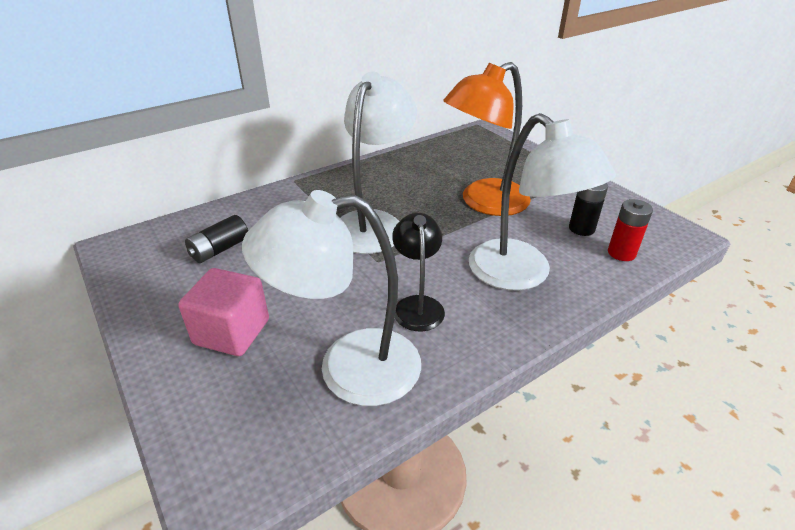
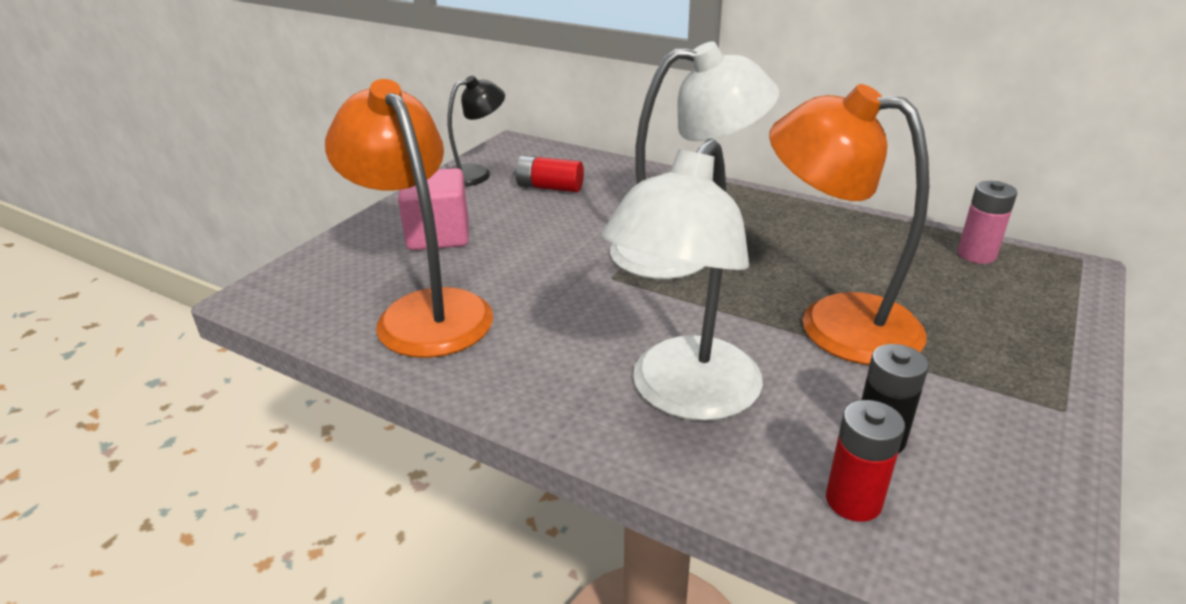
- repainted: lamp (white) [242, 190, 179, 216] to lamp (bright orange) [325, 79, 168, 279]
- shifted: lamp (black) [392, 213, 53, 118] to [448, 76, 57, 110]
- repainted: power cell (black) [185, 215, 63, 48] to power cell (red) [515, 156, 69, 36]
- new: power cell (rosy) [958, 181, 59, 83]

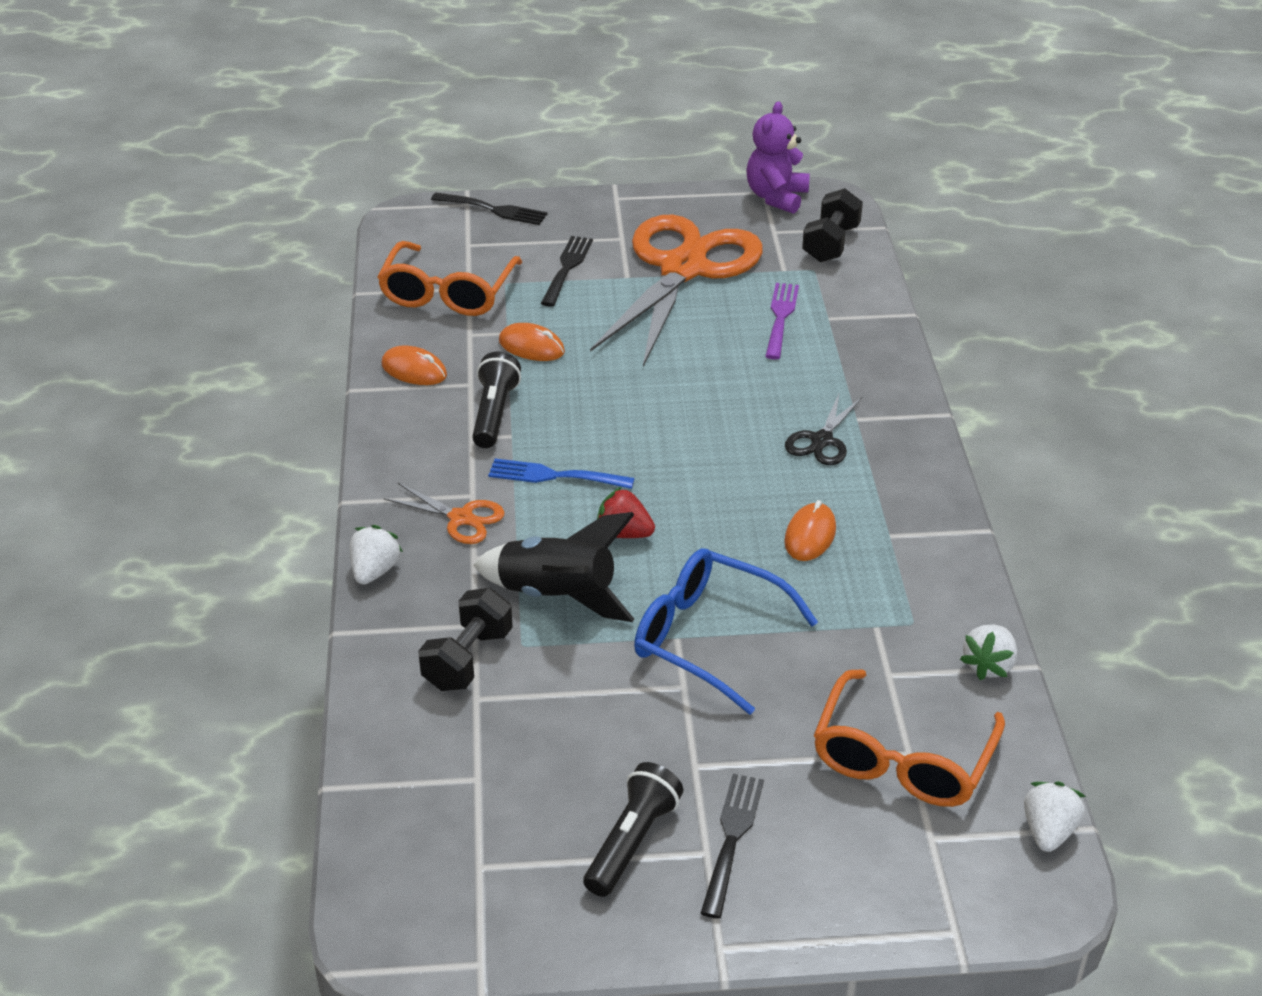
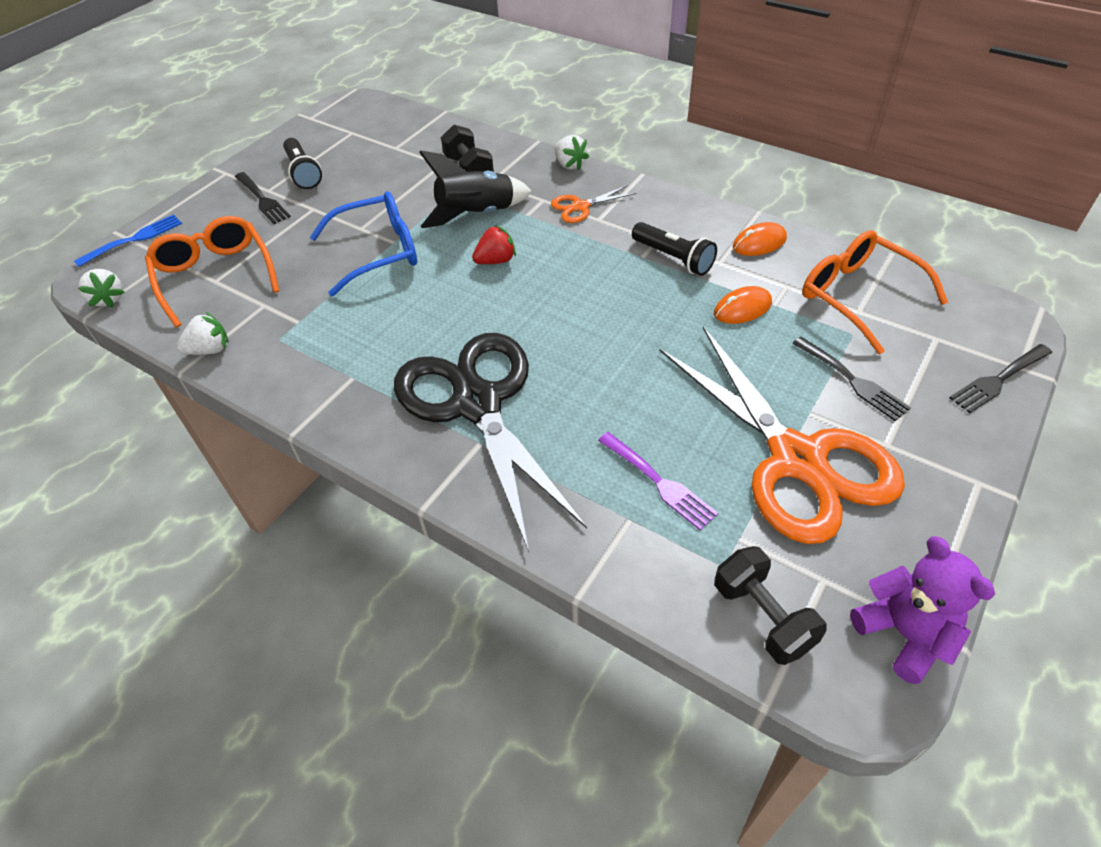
- scaled: scissors (black) [785, 394, 77, 71] = [394, 333, 193, 219] x2.44
- shifted: table fork (cobalt) [488, 459, 147, 30] to [74, 214, 108, 53]
- gone: computer mouse (bright orange) [784, 500, 52, 61]
- rotated: toy strawberry (white) [960, 625, 57, 55] = [177, 312, 51, 43] 90 degrees clockwise

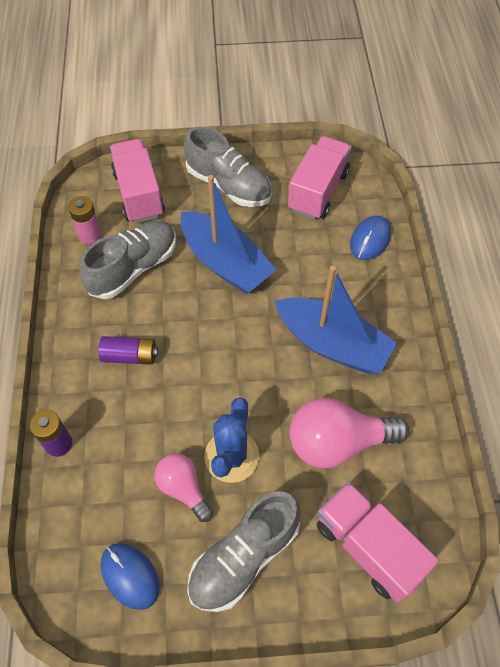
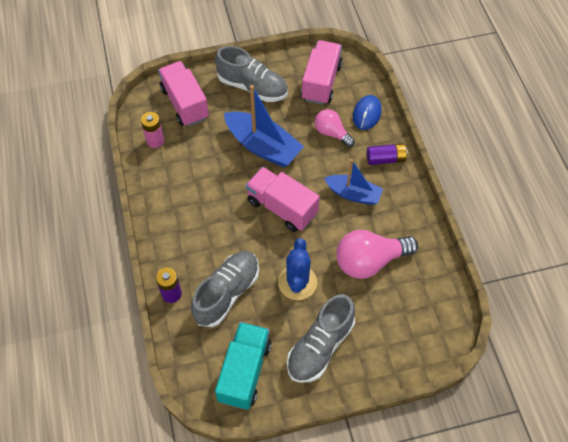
- shifted: lace-up shoe (gray) [80, 221, 96, 78] to [191, 251, 68, 76]
- scaled: sailboat (cobalt) [274, 266, 123, 108] = [324, 159, 59, 46] x0.64
- shifted: power cell (purple) [98, 336, 60, 29] to [367, 143, 41, 22]
- shifted: lightbulb (rosy) [154, 454, 59, 68] to [315, 109, 40, 38]
- shifted: toy truck (rosy) [317, 482, 122, 121] to [246, 167, 74, 65]
- swapped: computer mouse (cobalt) [101, 543, 58, 67] to toy truck (aqua) [215, 322, 57, 88]

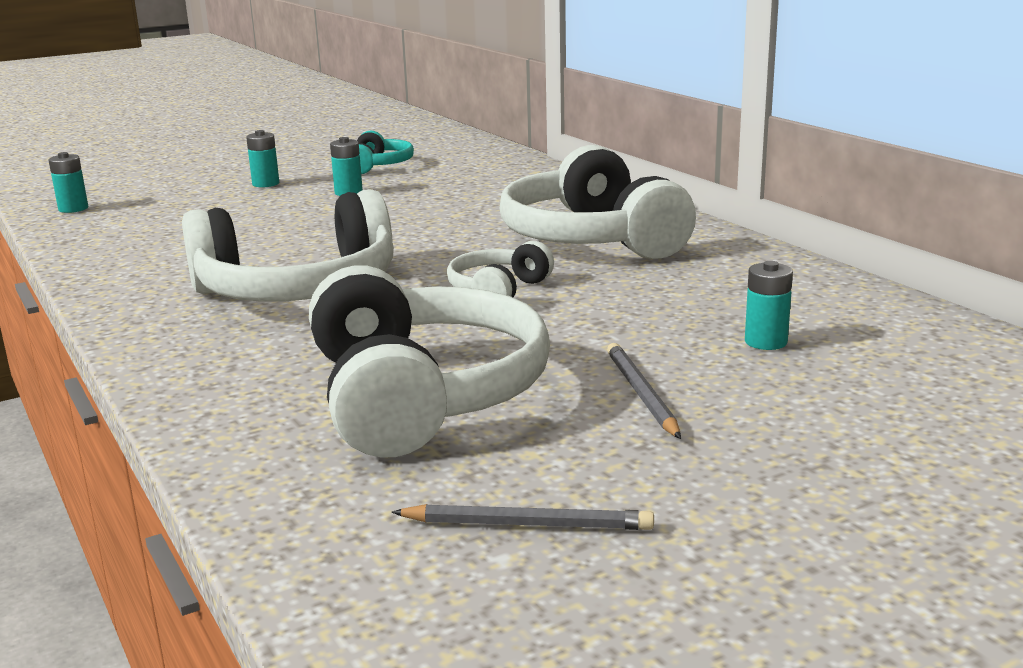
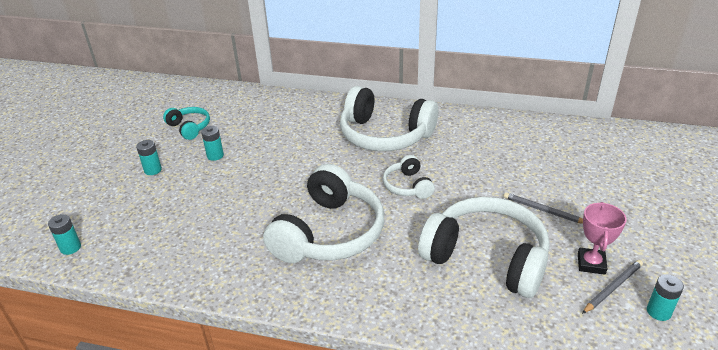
- shifted: power cell (aqua) [745, 261, 48, 89] to [647, 274, 37, 47]
- new: award cup (rosy) [578, 202, 49, 73]

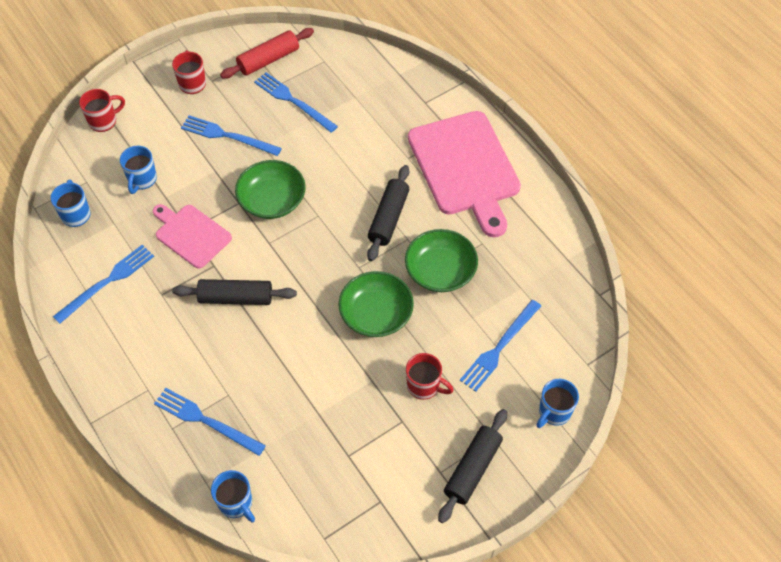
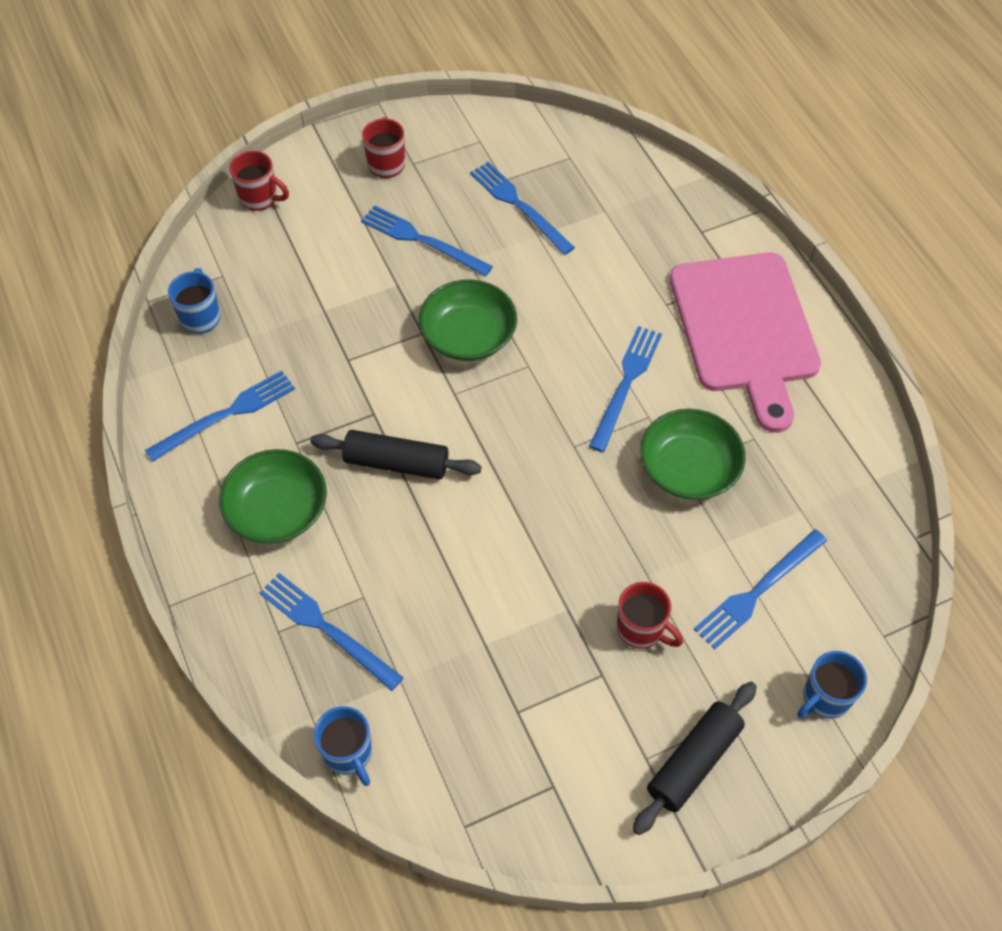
- gone: rolling pin (red) [220, 28, 94, 51]
- rotated: coffee mug (red) [79, 89, 46, 43] = [230, 151, 59, 60] 45 degrees clockwise
- gone: coffee mug (cobalt) [120, 146, 37, 48]
- swapped: rolling pin (black) [367, 165, 42, 96] to table fork (cobalt) [589, 326, 73, 126]
- gone: chopping board (rosy) [153, 204, 79, 65]
- shifted: serving bowl (green) [338, 271, 76, 66] to [219, 449, 108, 94]

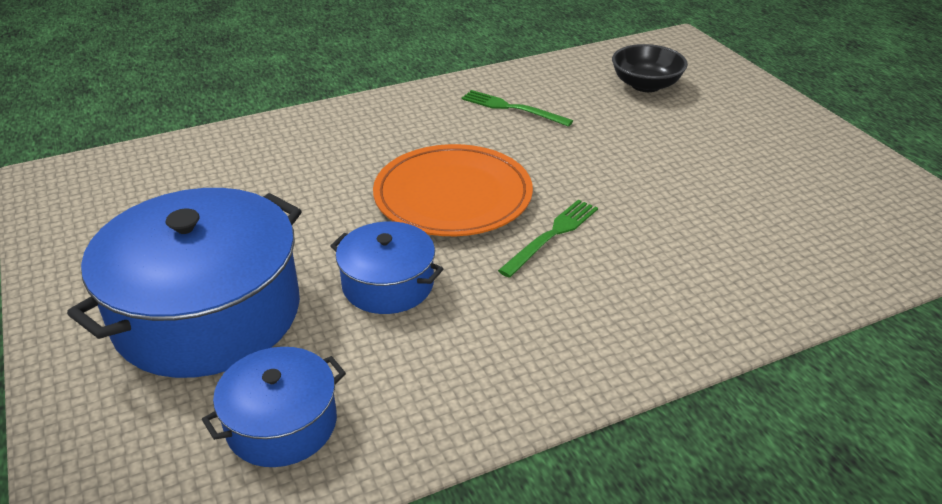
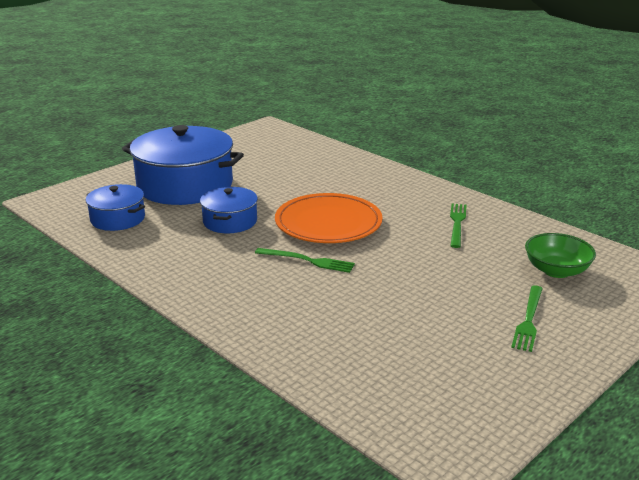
- repainted: serving bowl (black) [612, 44, 76, 48] to serving bowl (green) [525, 233, 71, 45]
- new: table fork (green) [511, 285, 32, 67]

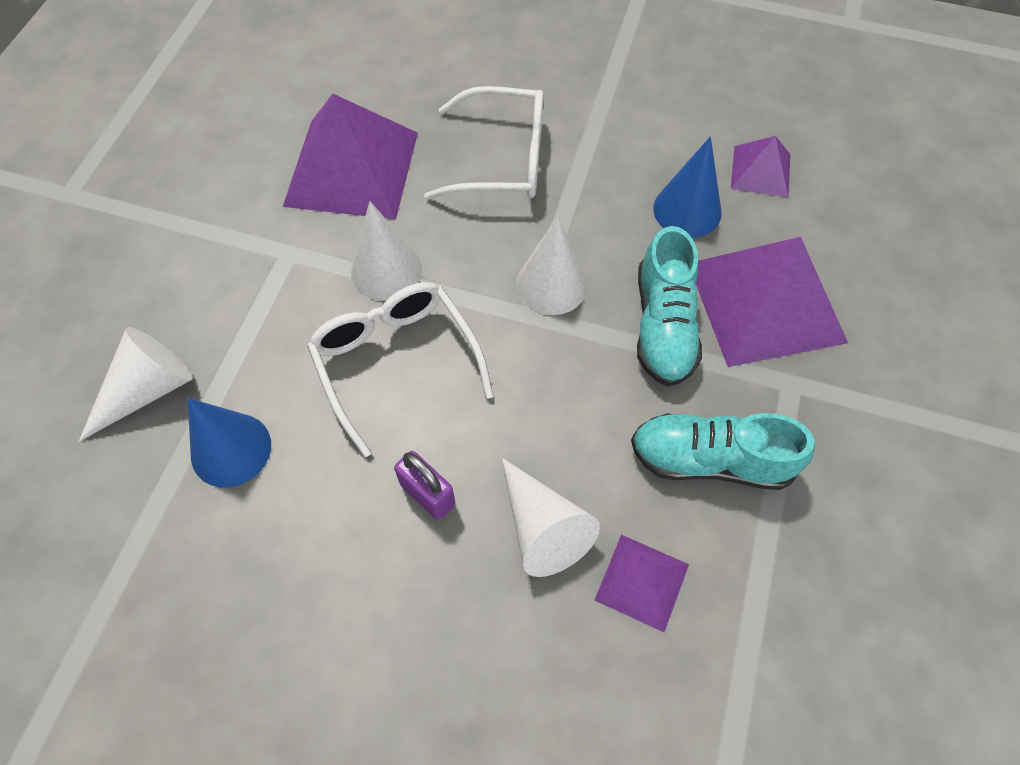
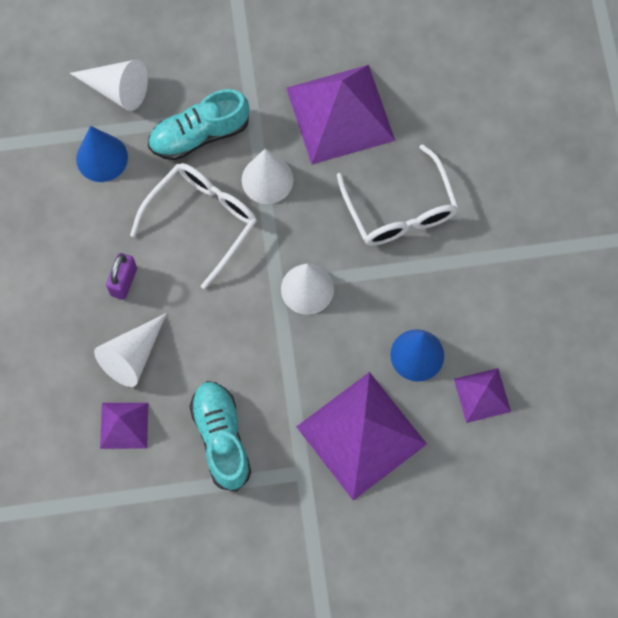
- shifted: lace-up shoe (aqua) [637, 226, 65, 161] to [148, 89, 101, 71]

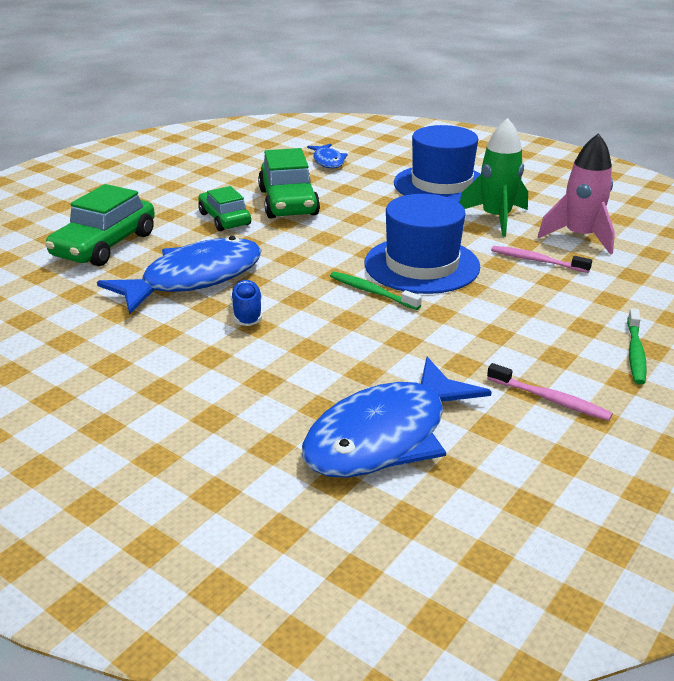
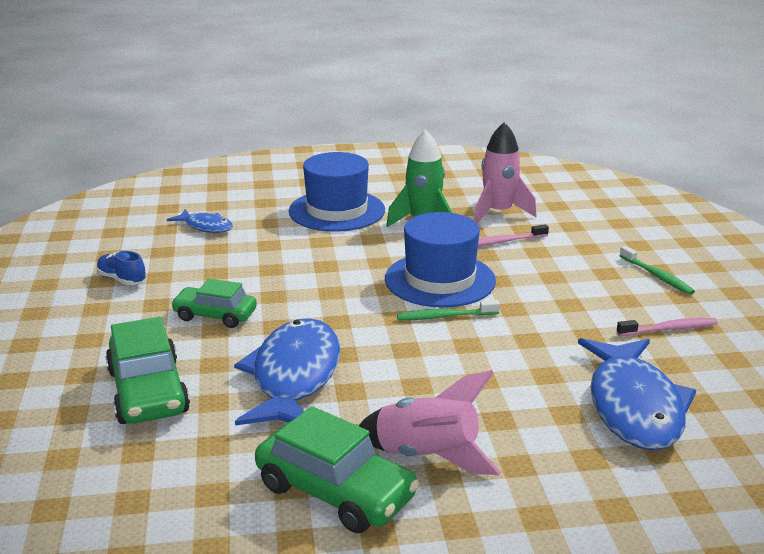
- shifted: toy car (green) [258, 148, 62, 70] to [255, 406, 164, 127]
- shifted: lace-up shoe (cobalt) [230, 280, 32, 46] to [96, 251, 50, 34]
- new: rocket (rosy) [359, 370, 142, 105]

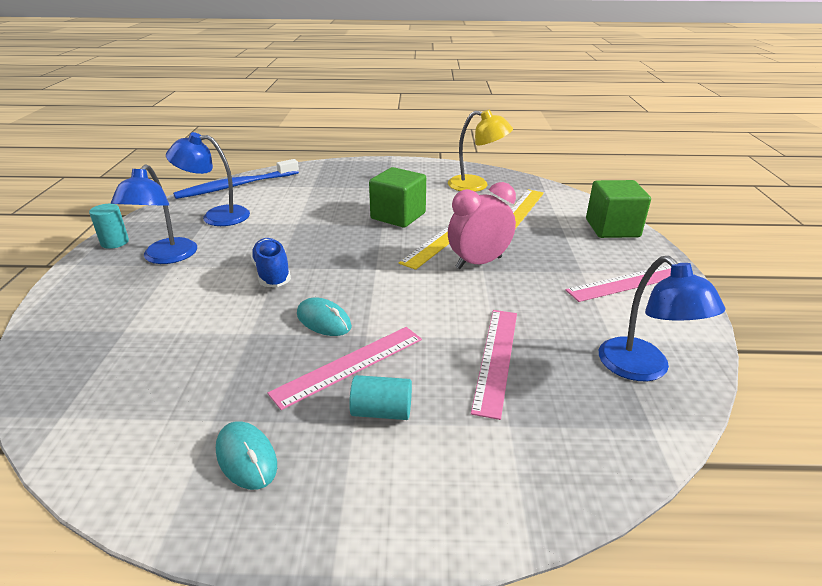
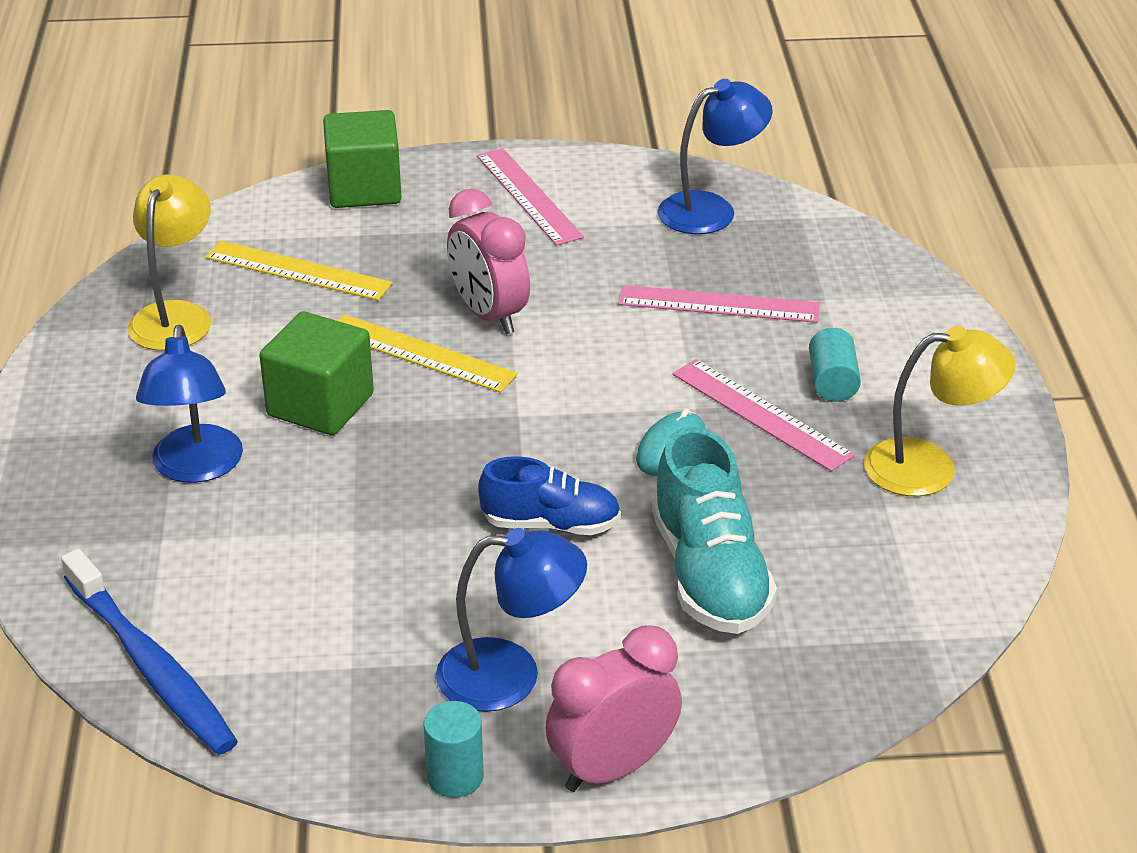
- shifted: lamp (cobalt) [166, 132, 84, 94] to [136, 325, 107, 158]
- rotated: lace-up shoe (cobalt) [250, 238, 41, 49] = [478, 456, 143, 79] 150 degrees counterclockwise
- swapped: computer mouse (aqua) [216, 421, 61, 69] to lamp (yellow) [864, 326, 152, 171]
- new: lace-up shoe (aqua) [652, 427, 125, 207]
- new: clock (rosy) [545, 625, 137, 167]

